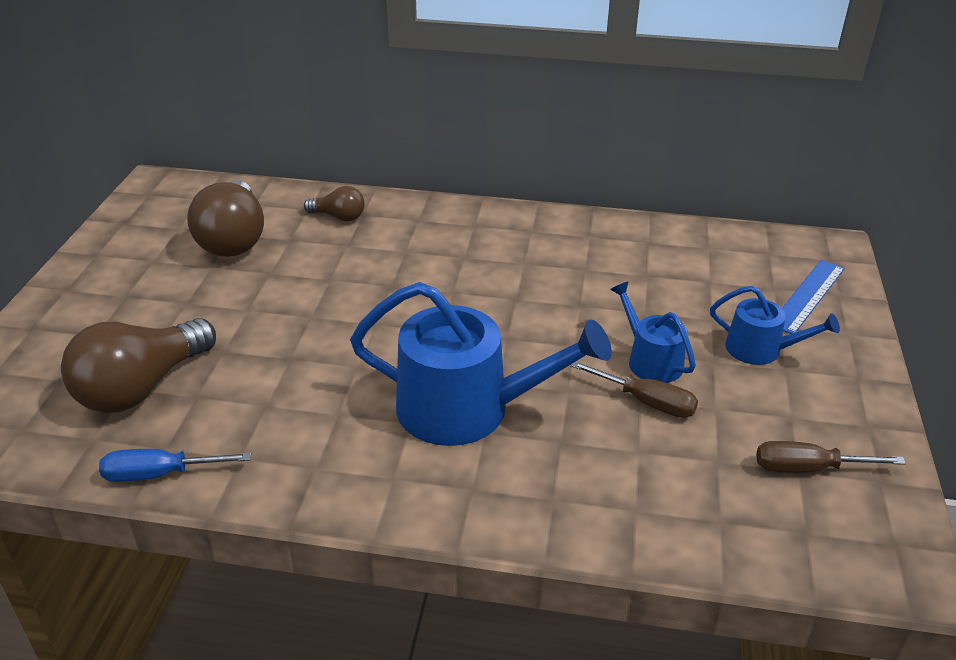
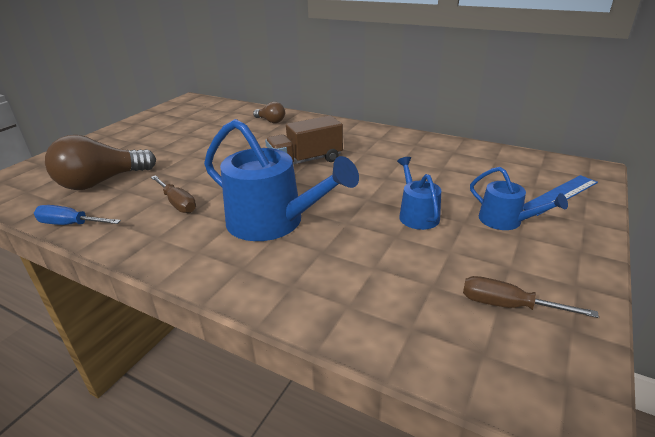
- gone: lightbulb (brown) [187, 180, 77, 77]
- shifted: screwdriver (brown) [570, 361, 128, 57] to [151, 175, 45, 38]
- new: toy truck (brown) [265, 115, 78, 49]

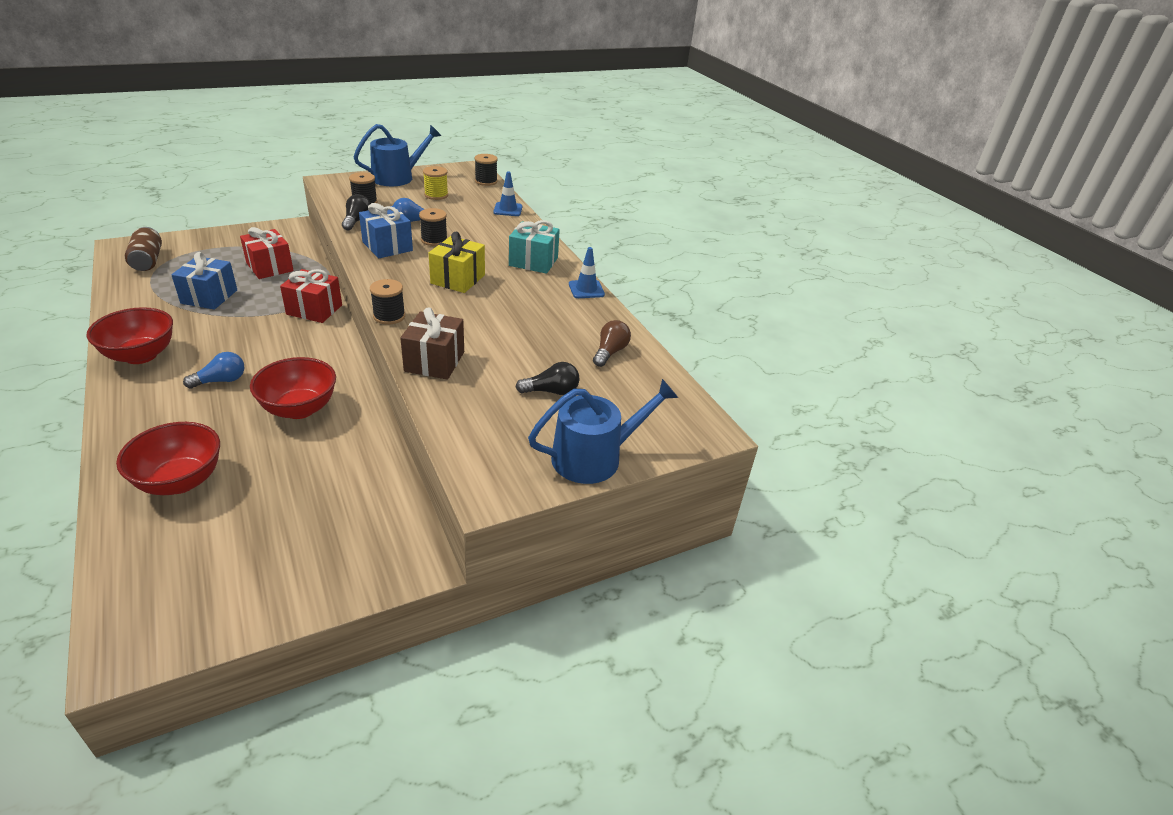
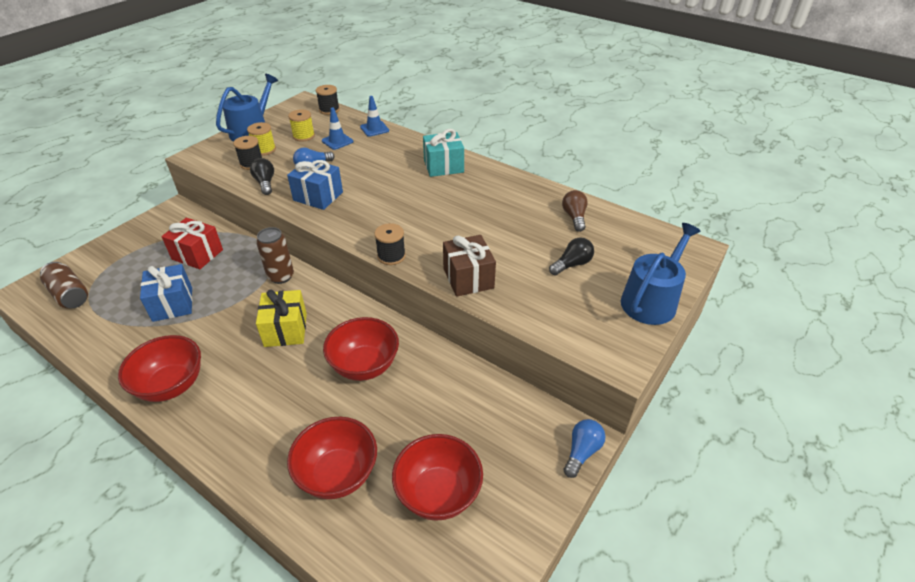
- gone: reel of thread (black) [419, 208, 28, 38]
- shifted: wrapped gift (yellow) [429, 232, 56, 61] to [256, 289, 51, 58]
- shifted: road cone (cobalt) [569, 247, 36, 51] to [322, 107, 31, 43]
- swapped: wrapped gift (red) [280, 269, 62, 54] to soda can (brown) [256, 227, 38, 57]
- shifted: lightbulb (cobalt) [183, 352, 61, 37] to [563, 419, 42, 59]
- new: reel of thread (yellow) [247, 122, 29, 34]
- new: serving bowl (red) [392, 434, 91, 87]

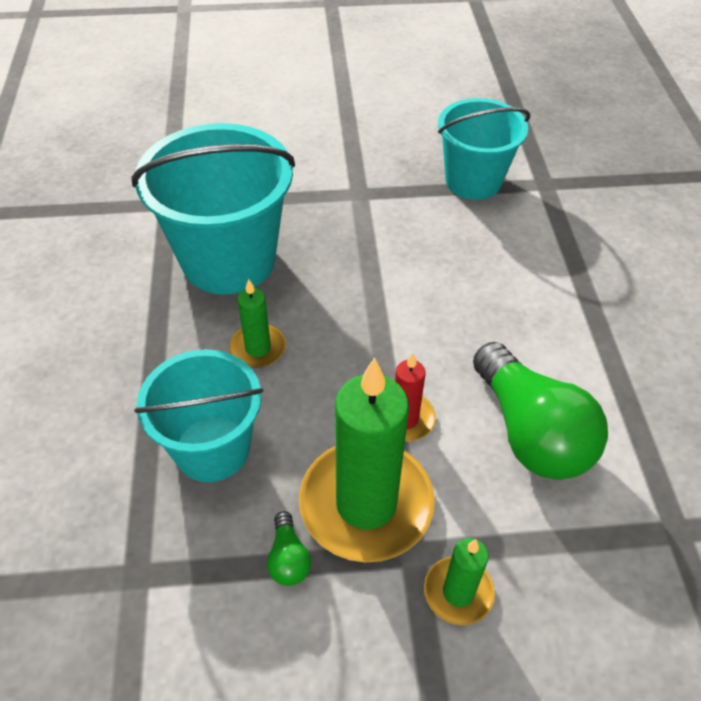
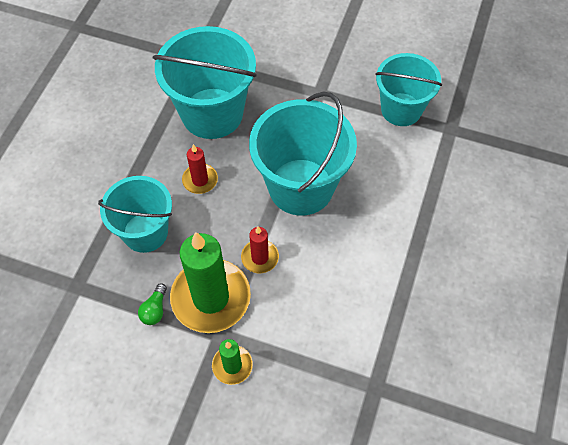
- repainted: wax candle (green) [229, 279, 57, 89] to wax candle (red) [182, 144, 36, 50]
- gone: lightbulb (green) [473, 342, 135, 138]
- new: bucket (aqua) [249, 92, 108, 124]

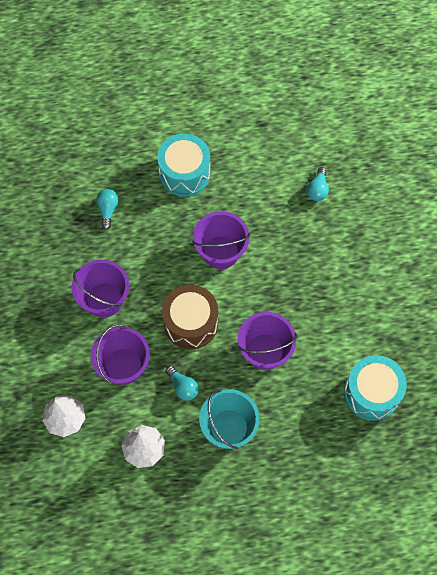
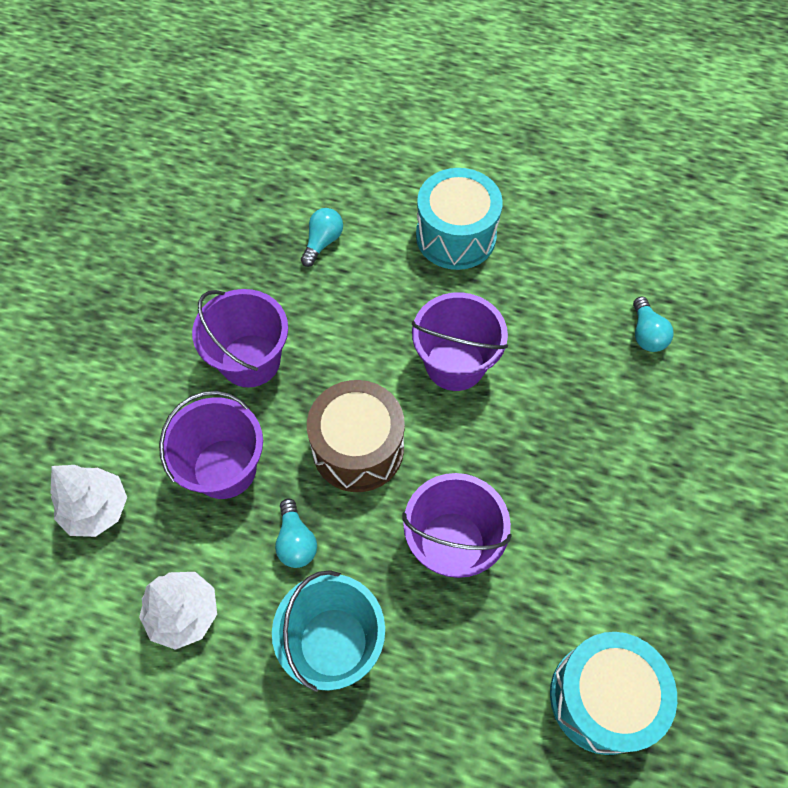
- rotated: lightbulb (aqua) [307, 167, 22, 34] = [633, 297, 40, 55] 45 degrees counterclockwise

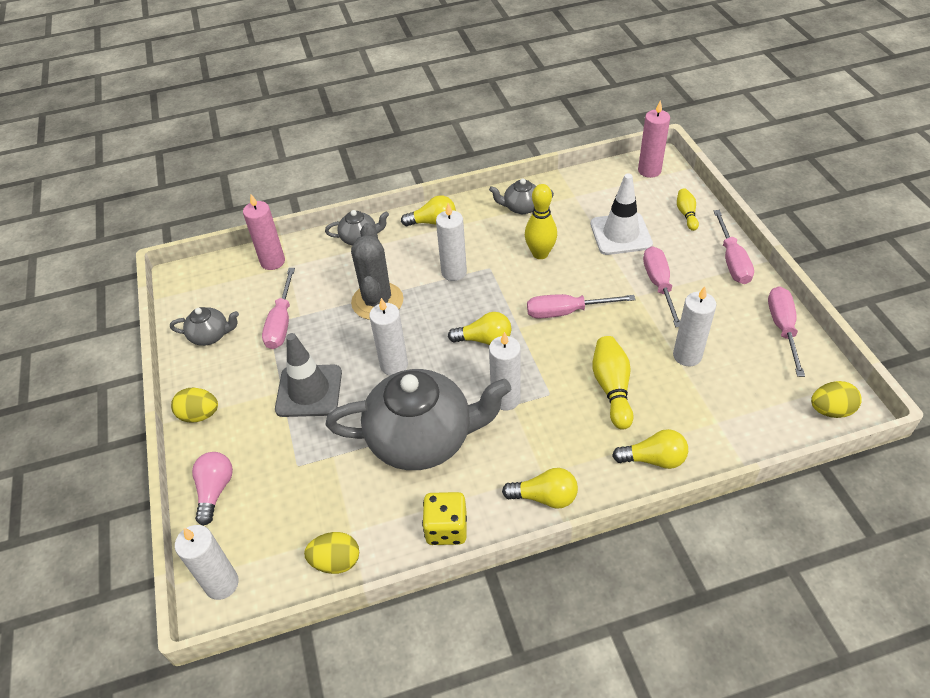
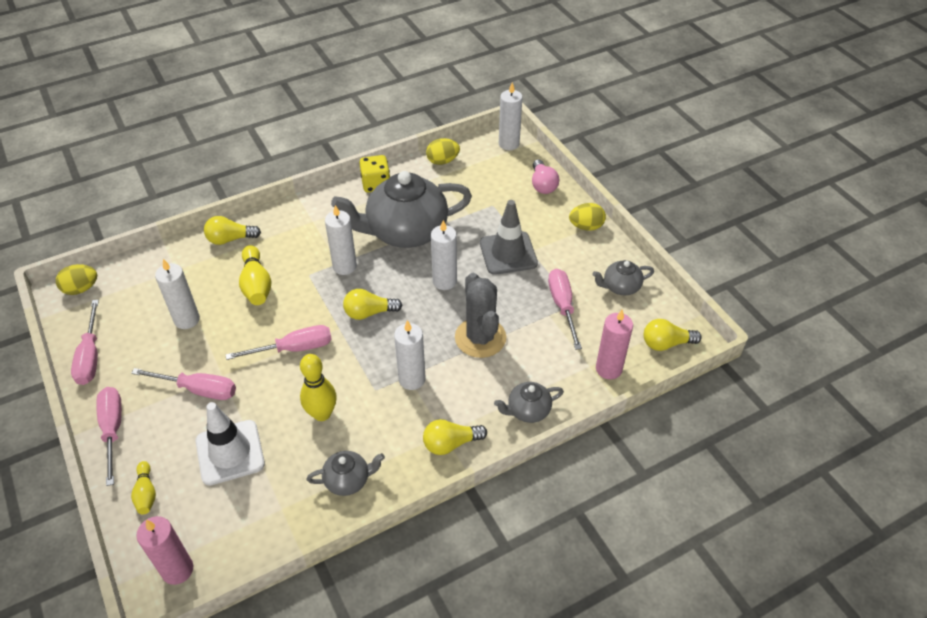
- rotated: screwdriver (rosy) [643, 246, 37, 81] = [131, 368, 105, 32] 60 degrees counterclockwise
- shifted: lightbulb (yellow) [502, 468, 76, 41] to [644, 319, 58, 32]

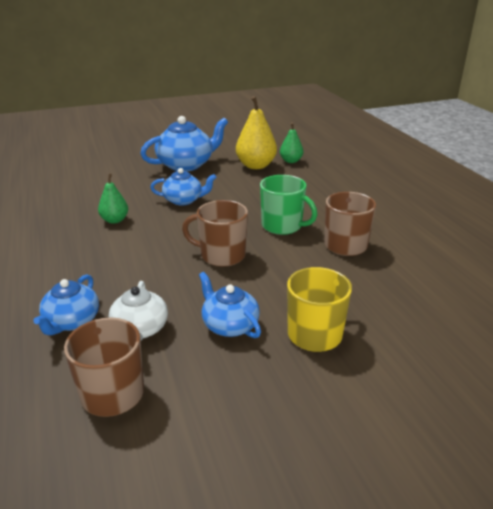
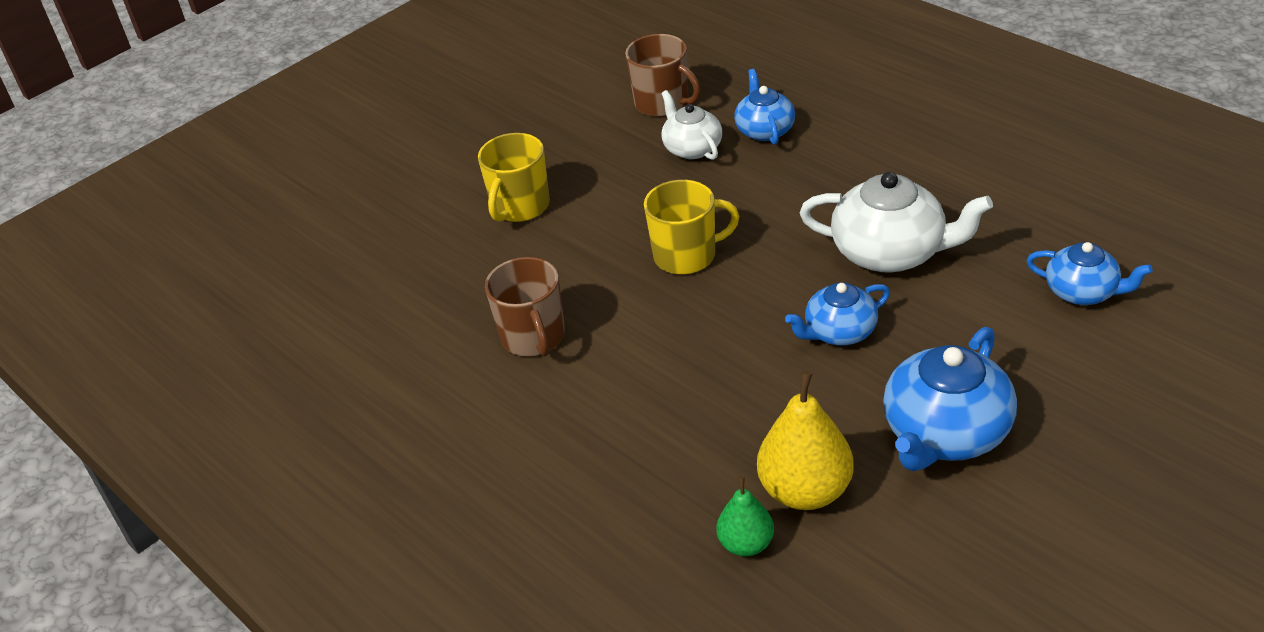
- swapped: toy pear (green) [98, 173, 30, 51] to tea pot (white) [800, 172, 193, 101]
- gone: coffee mug (green) [260, 175, 57, 60]
- repainted: coffee mug (brown) [182, 200, 66, 67] to coffee mug (yellow) [644, 180, 95, 95]
- shifted: tea pot (cobalt) [199, 272, 62, 66] to [1026, 242, 127, 63]

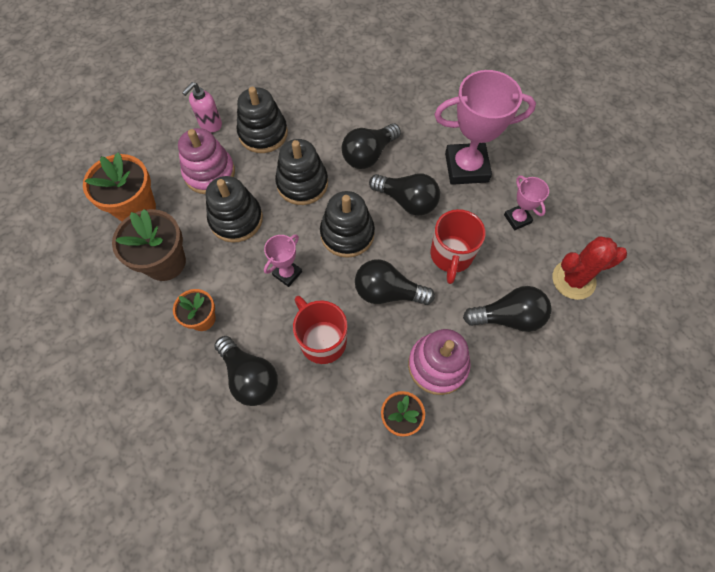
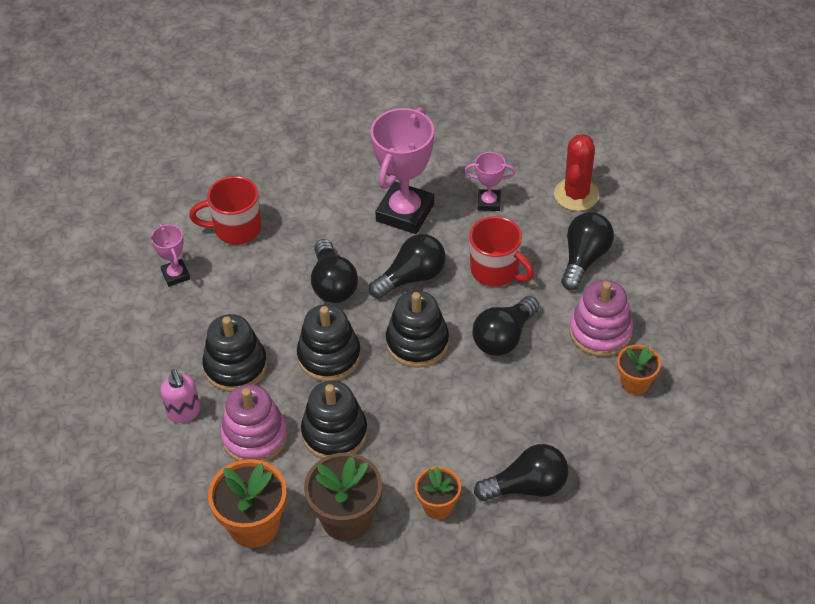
- shifted: award cup (rosy) [264, 234, 38, 53] to [151, 224, 39, 63]
- shifted: coffee mug (red) [293, 296, 55, 68] to [189, 176, 72, 69]

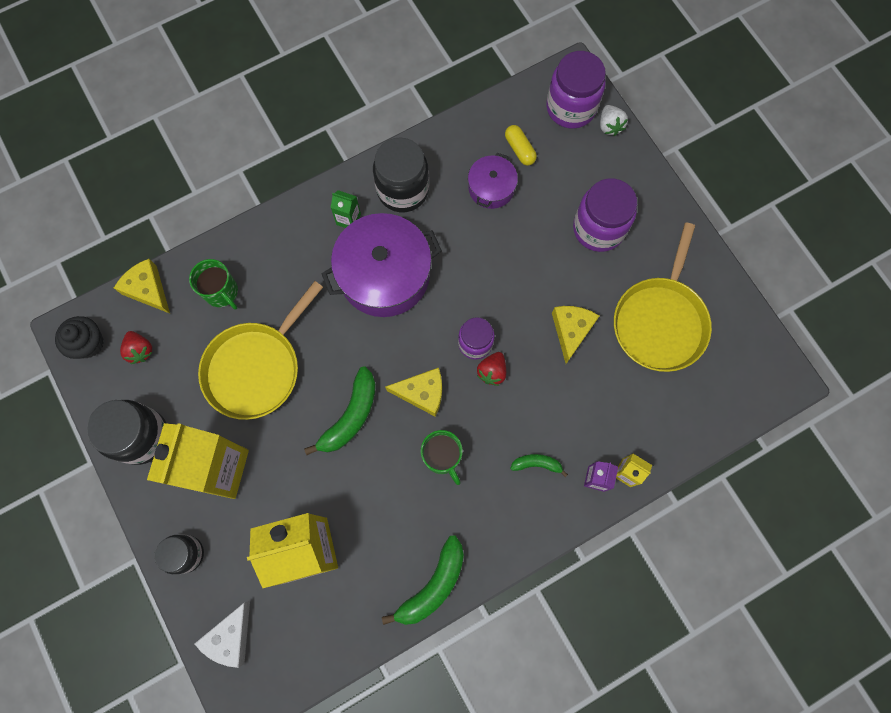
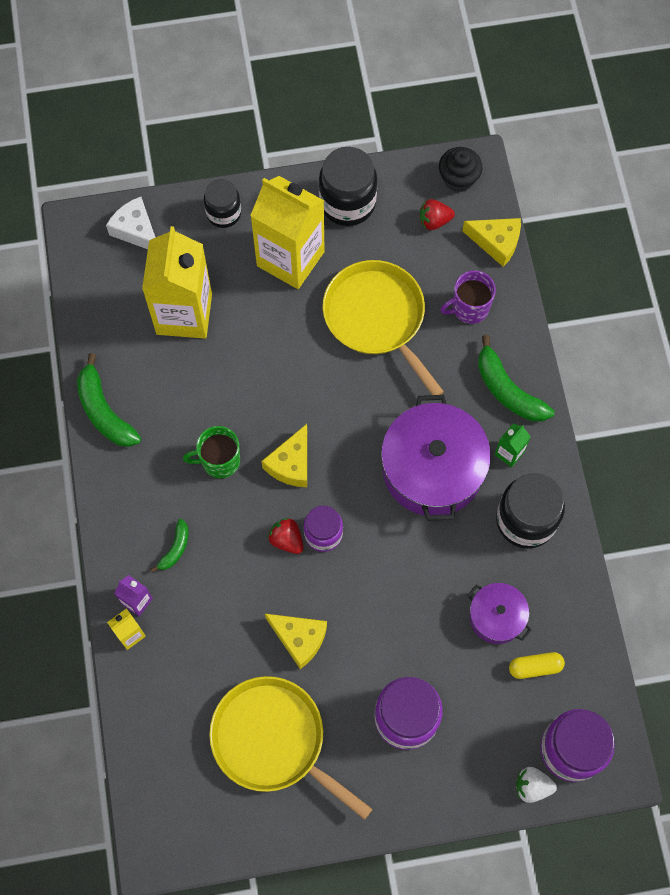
- rotated: cheese wedge (yellow) [114, 259, 56, 54] = [462, 218, 59, 49] 45 degrees clockwise
- repainted: coffee mug (green) [189, 259, 49, 51] to coffee mug (purple) [440, 270, 56, 54]
- shifted: toy banana (green) [304, 366, 72, 89] to [478, 335, 77, 87]

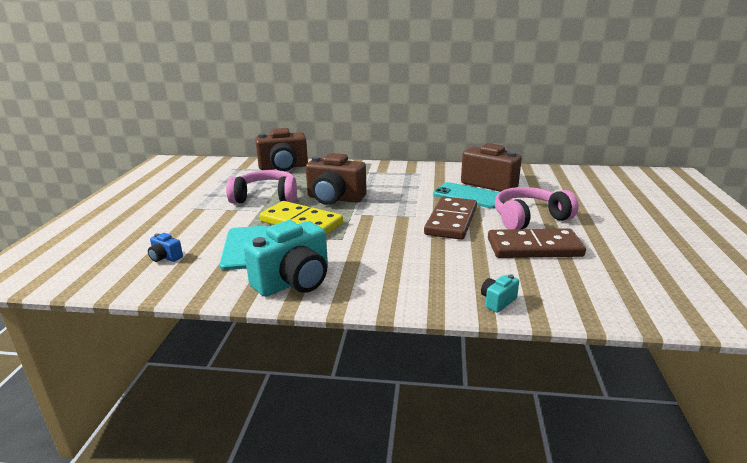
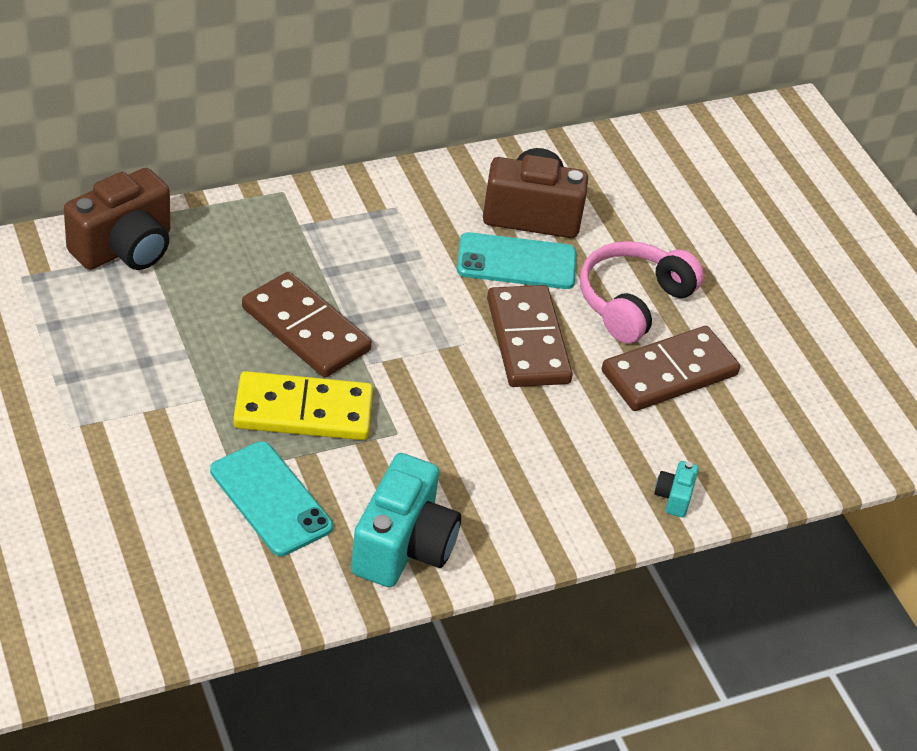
- swapped: photo camera (brown) [306, 153, 61, 52] to domino tile (brown) [242, 272, 130, 106]
- gone: over-ear headphones (rosy) [226, 170, 71, 34]
- gone: photo camera (cobalt) [148, 233, 35, 29]

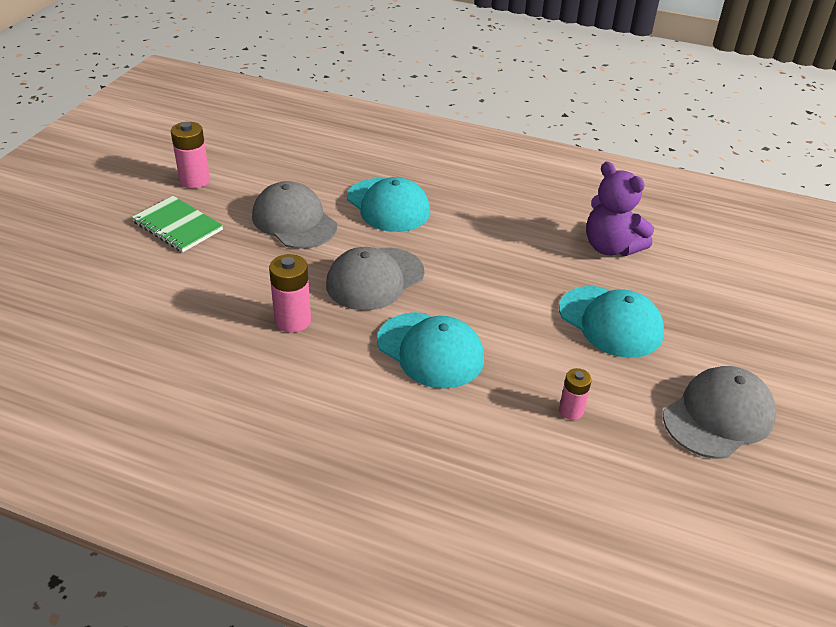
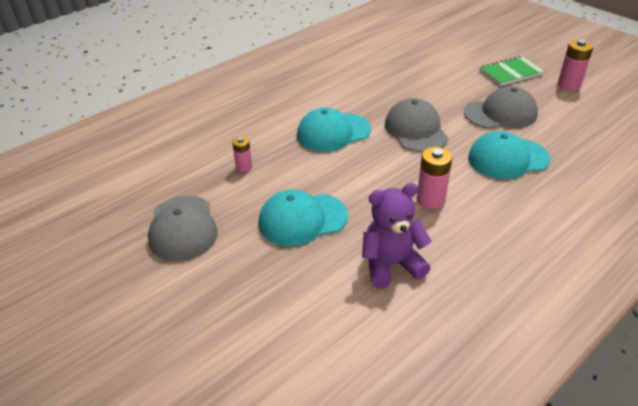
- shifted: power cell (rosy) [269, 254, 42, 79] to [417, 147, 35, 62]

